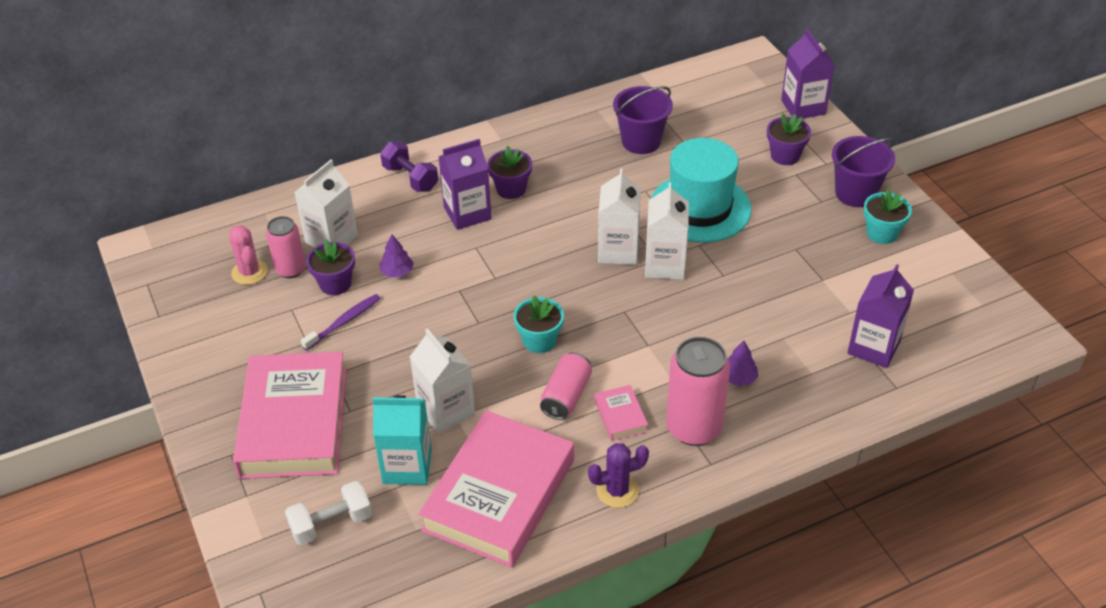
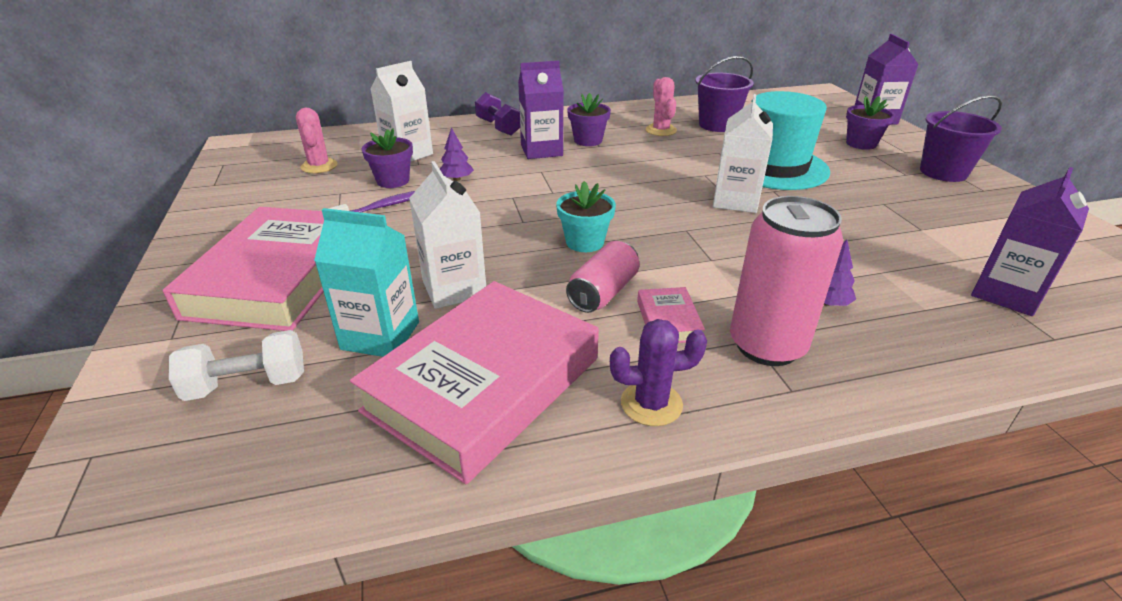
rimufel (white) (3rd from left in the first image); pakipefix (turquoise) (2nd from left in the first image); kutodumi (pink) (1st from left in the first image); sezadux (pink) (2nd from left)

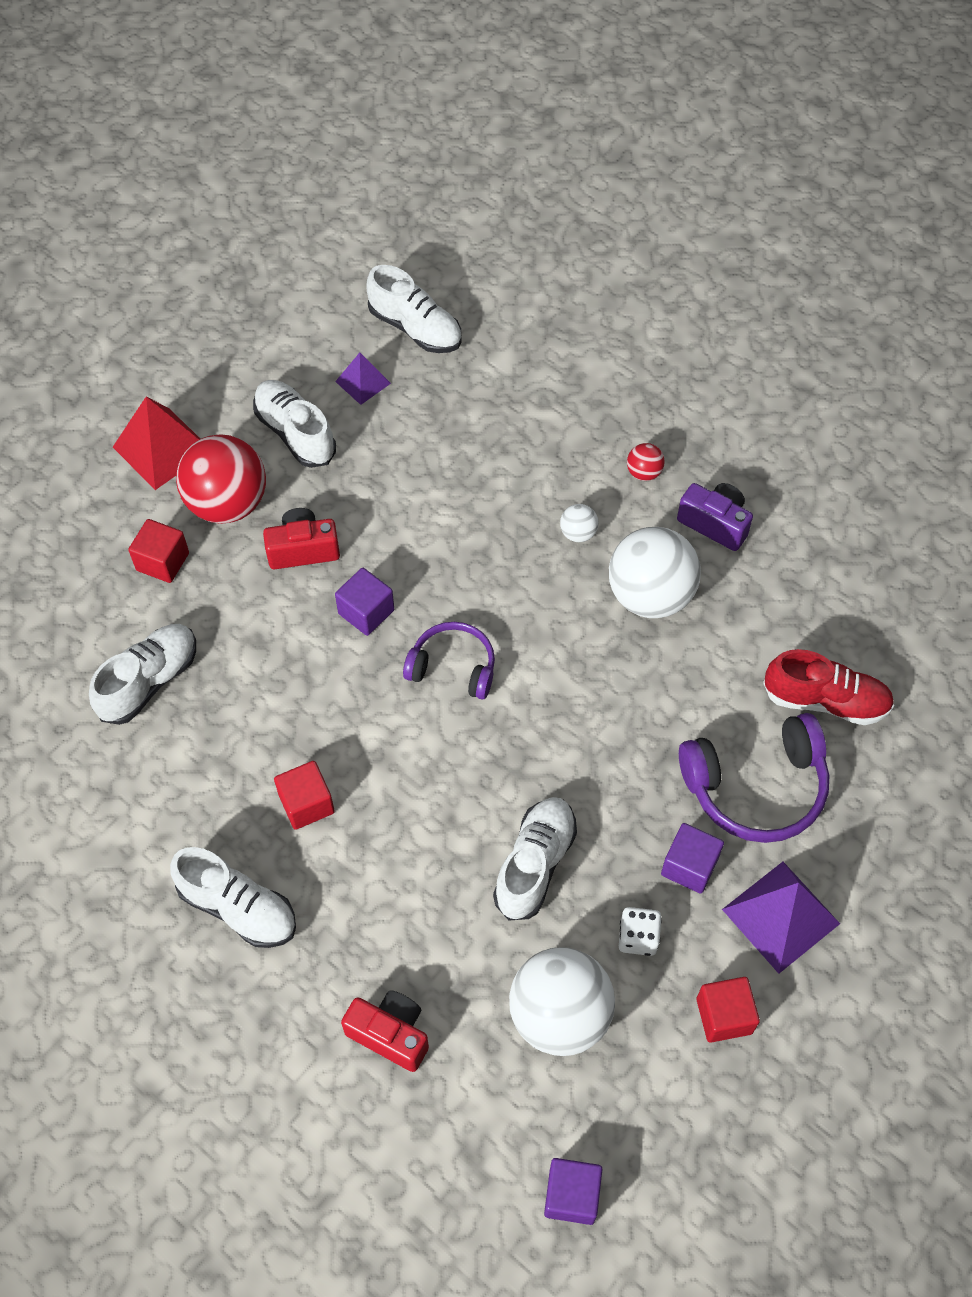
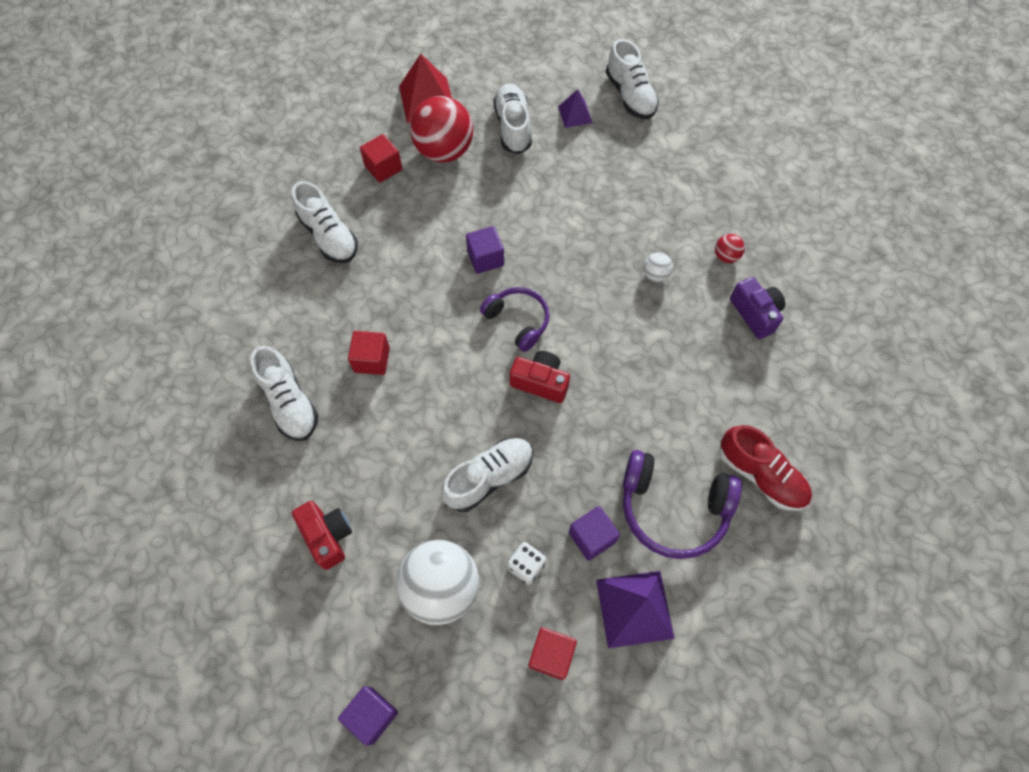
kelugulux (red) (2nd from left); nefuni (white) (3rd from left in the first image); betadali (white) (2nd from left)

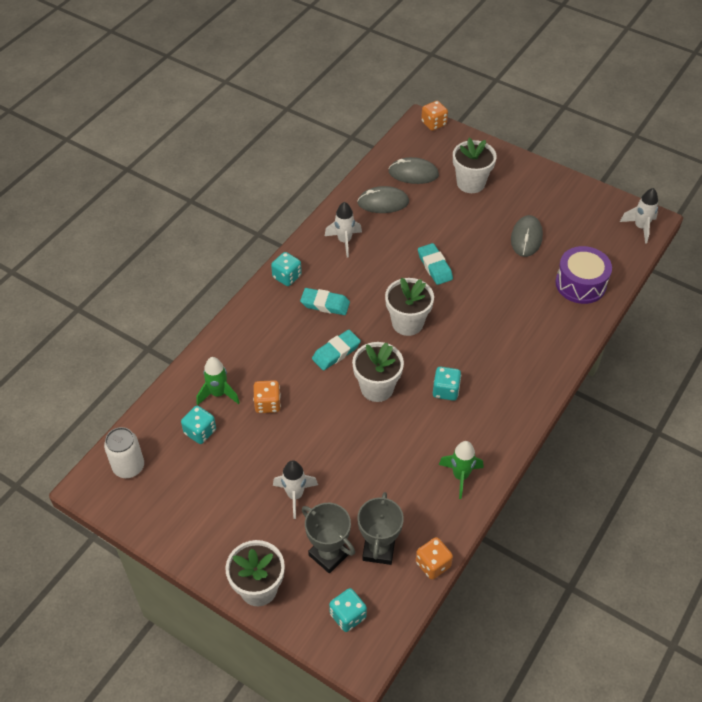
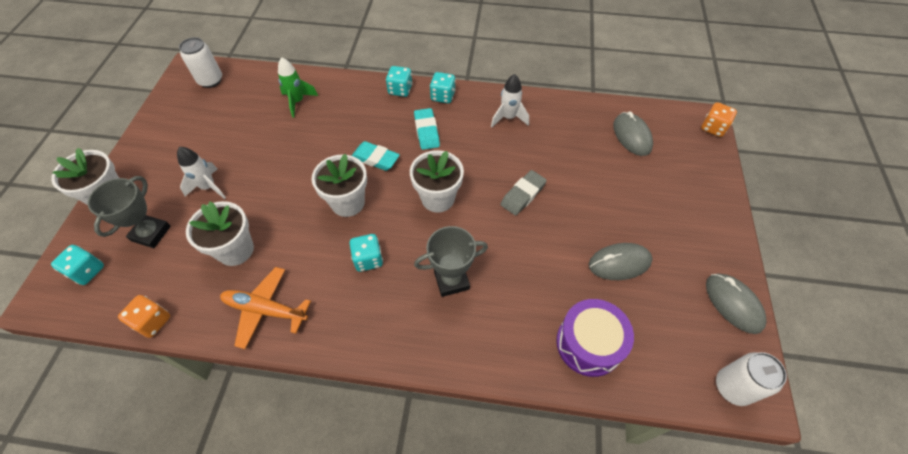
pakipefix (white) (2nd from left); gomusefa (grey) (3rd from left); kutodumi (white) (2nd from left); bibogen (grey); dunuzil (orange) (1st from left in the first image); dunuzil (turquoise) (3rd from left); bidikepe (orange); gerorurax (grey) (2nd from left)

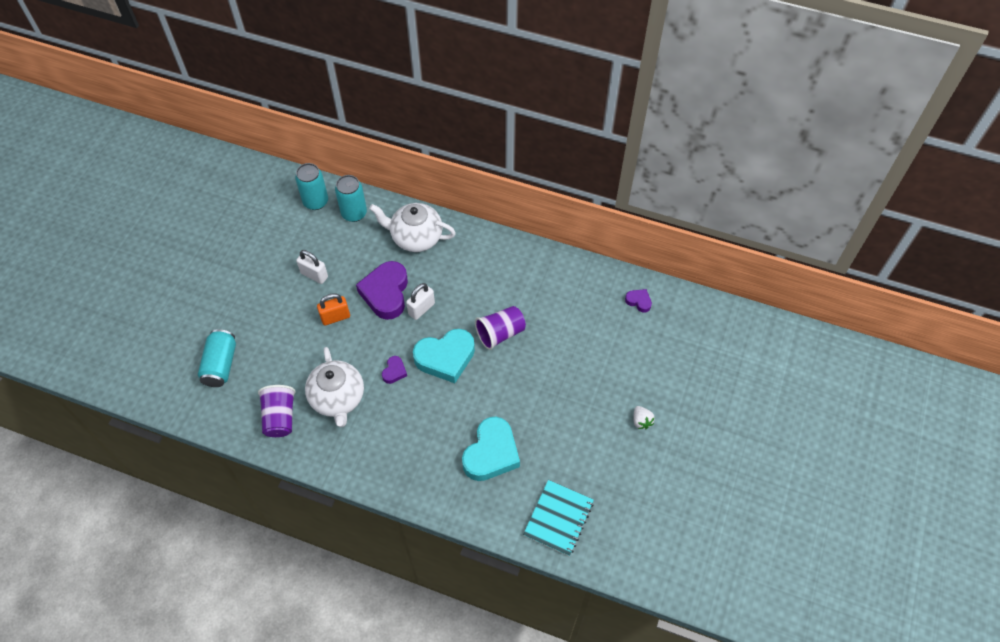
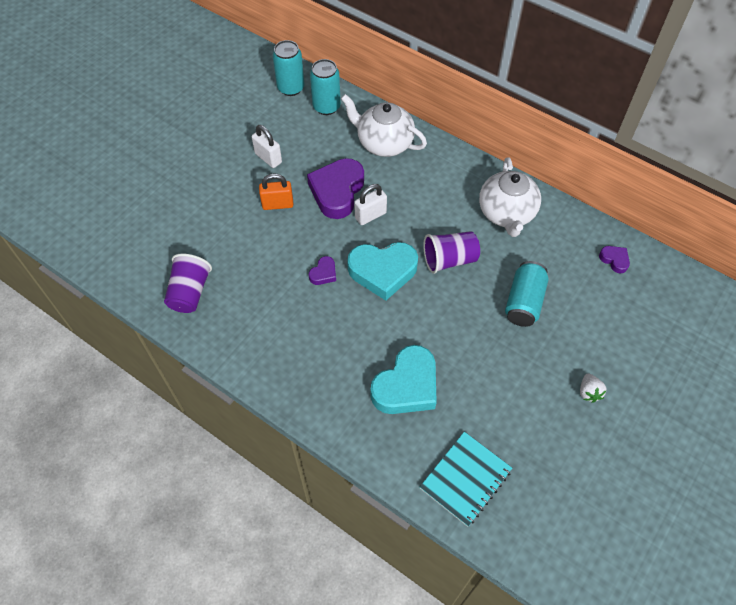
kutodumi (turquoise) (3rd from left); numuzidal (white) (2nd from left)

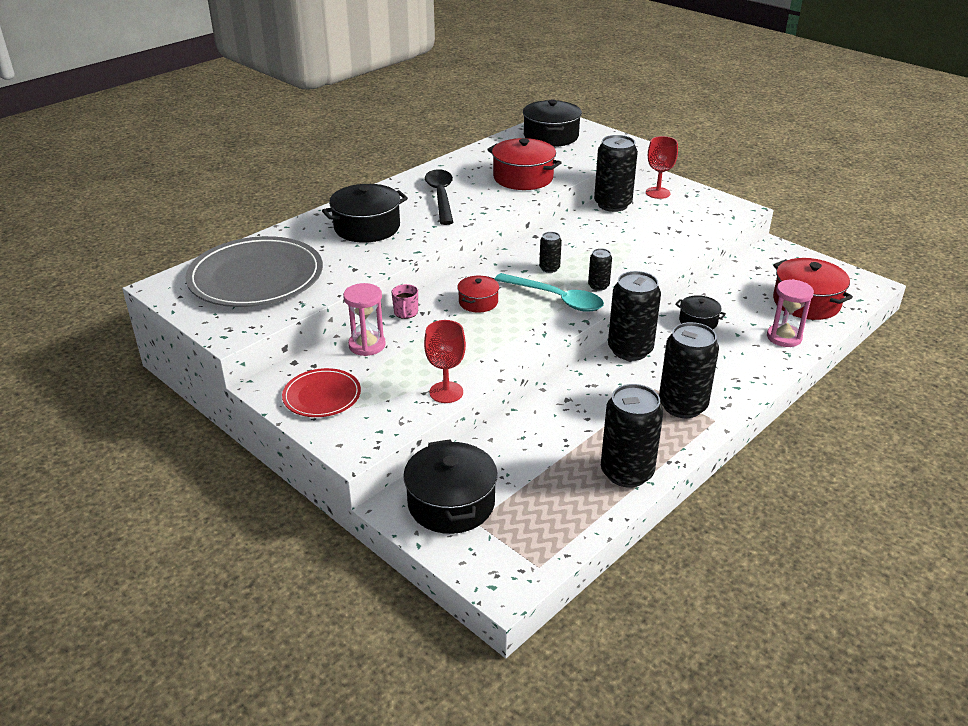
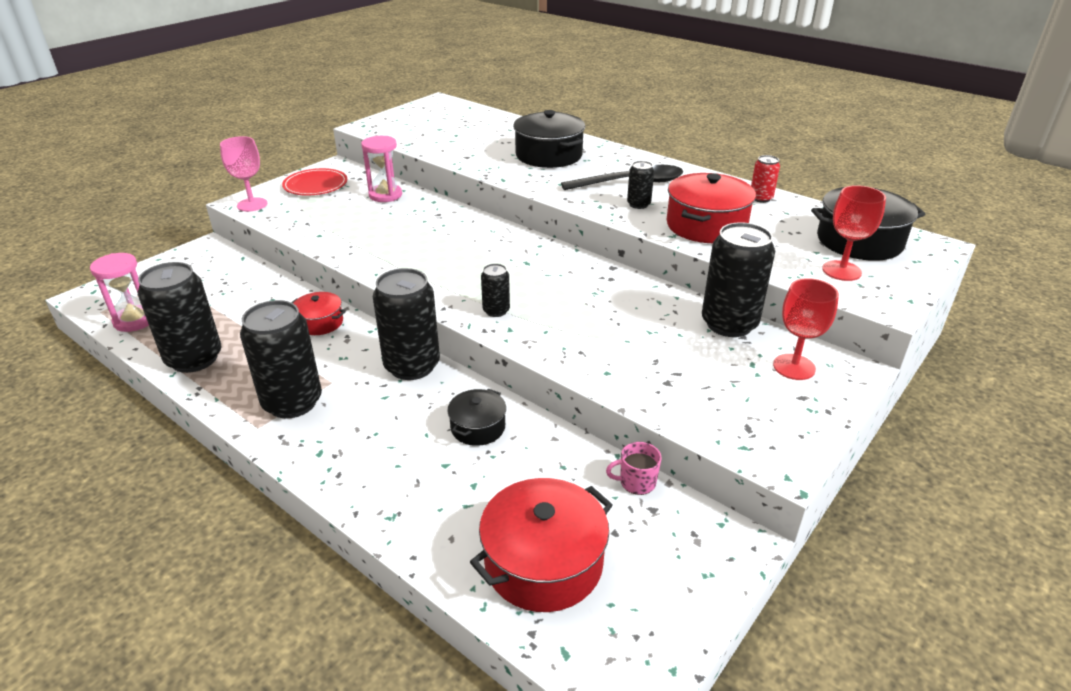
kutodumi (black) (5th from left); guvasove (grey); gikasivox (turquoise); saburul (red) (1st from left); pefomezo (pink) (1st from left); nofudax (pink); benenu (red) (2nd from left); saburul (black) (2nd from left in the first image); benenu (pink); kutodumi (red)

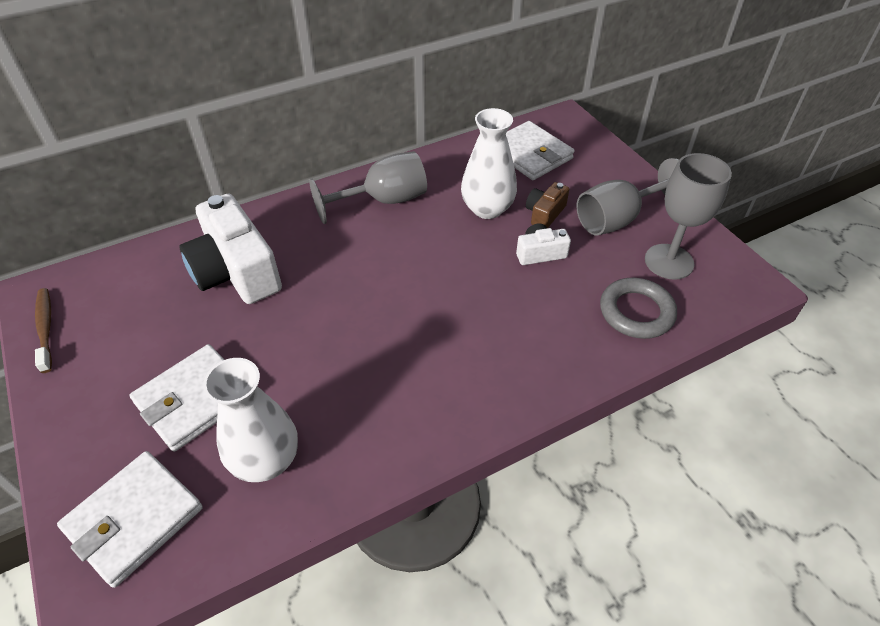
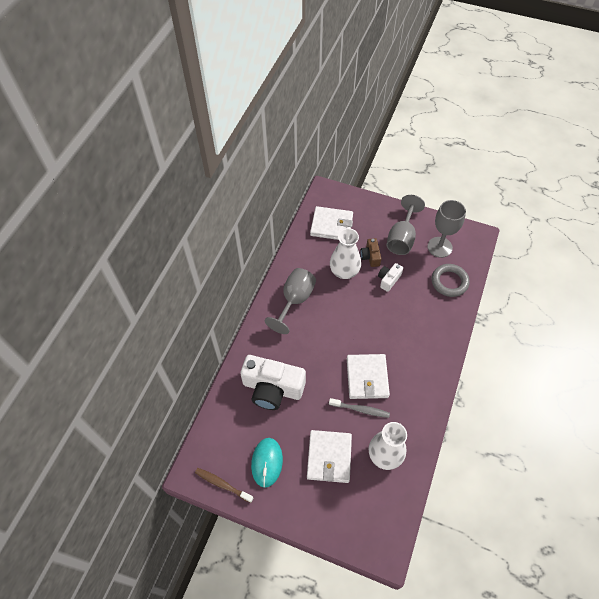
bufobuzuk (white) (3rd from left); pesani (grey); gomusefa (turquoise)

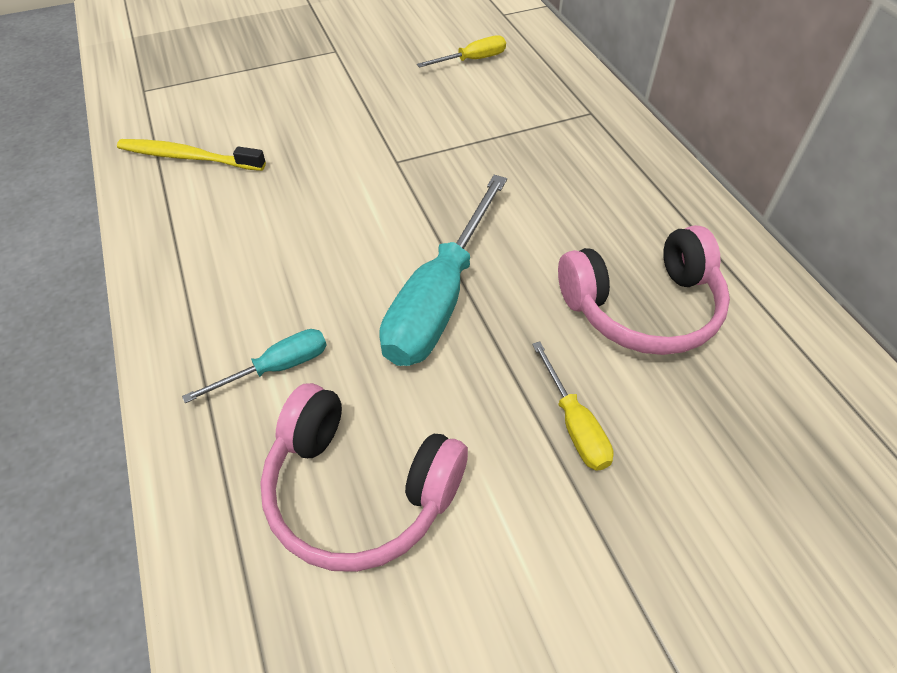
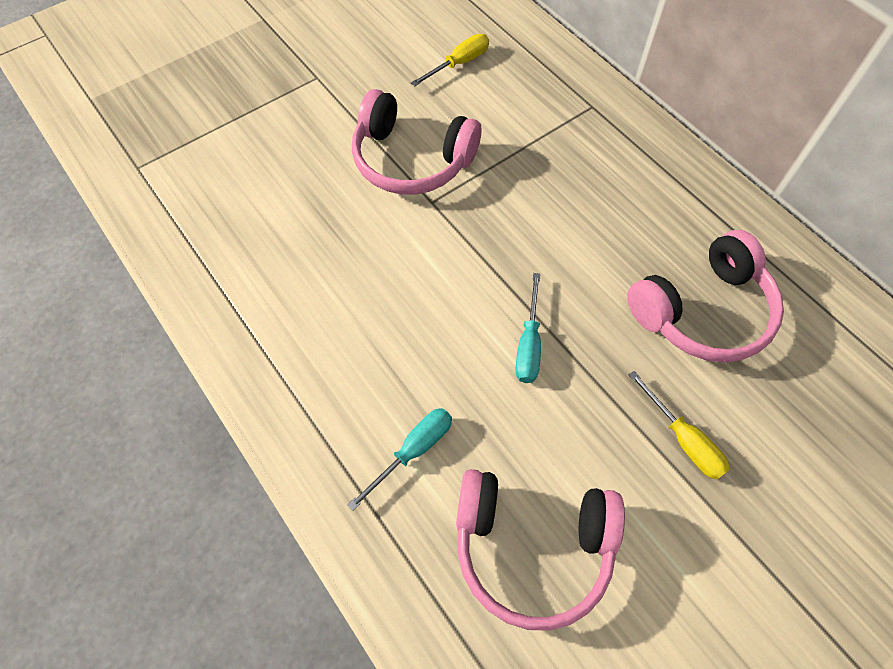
pesani (yellow); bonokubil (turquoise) (2nd from left); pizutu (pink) (1st from left)

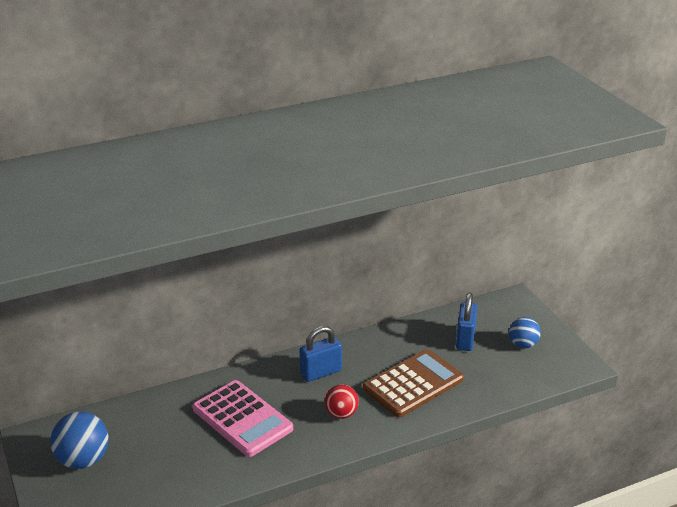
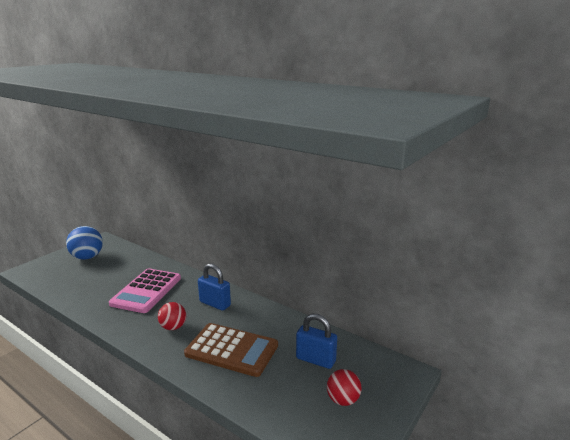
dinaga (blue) (2nd from left); nefuni (red) (2nd from left)

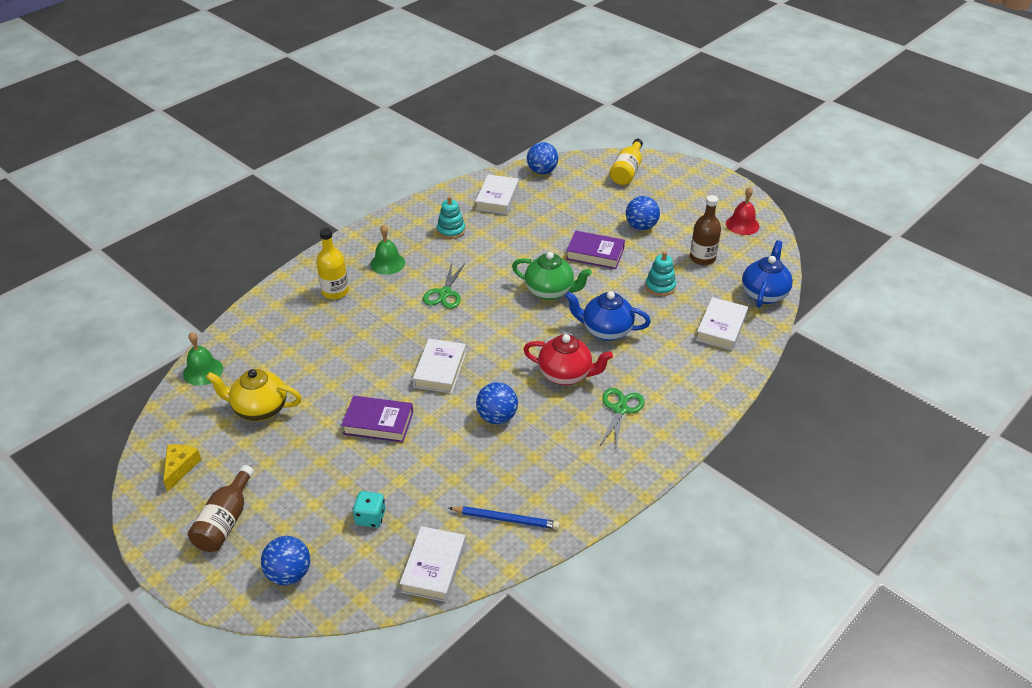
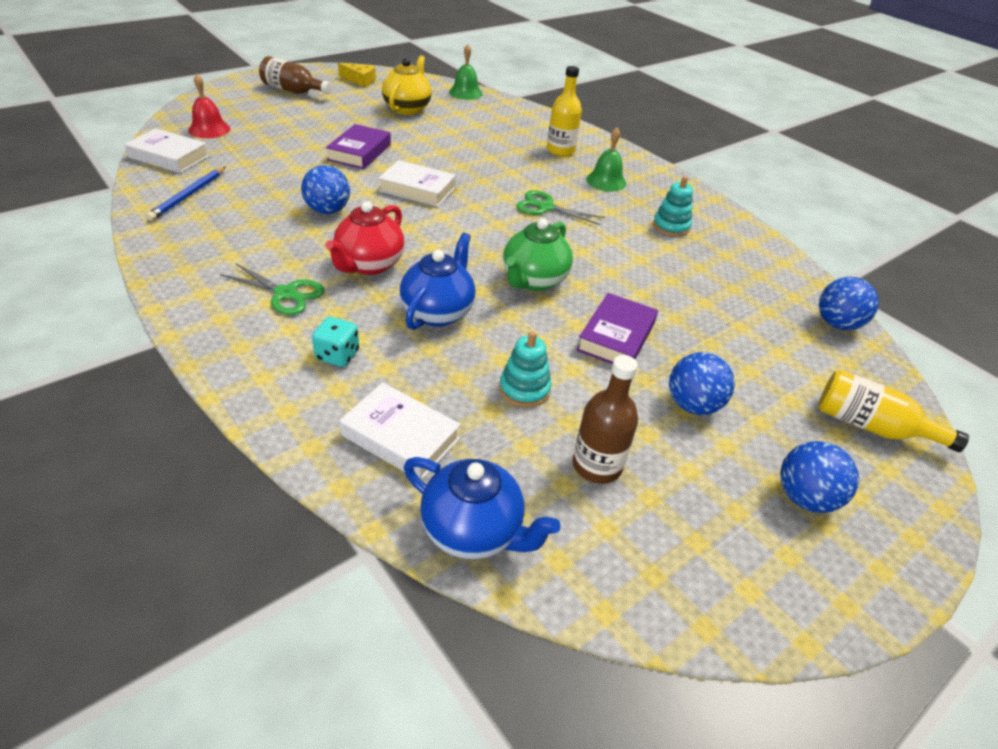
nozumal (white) (3rd from left in the first image); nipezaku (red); dunuzil (turquoise); nefuni (blue) (3rd from left)

